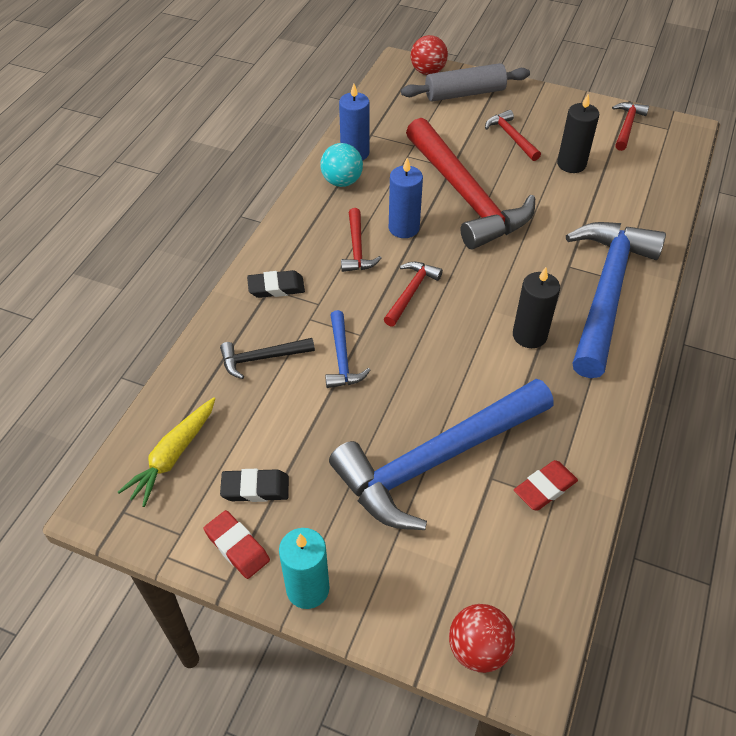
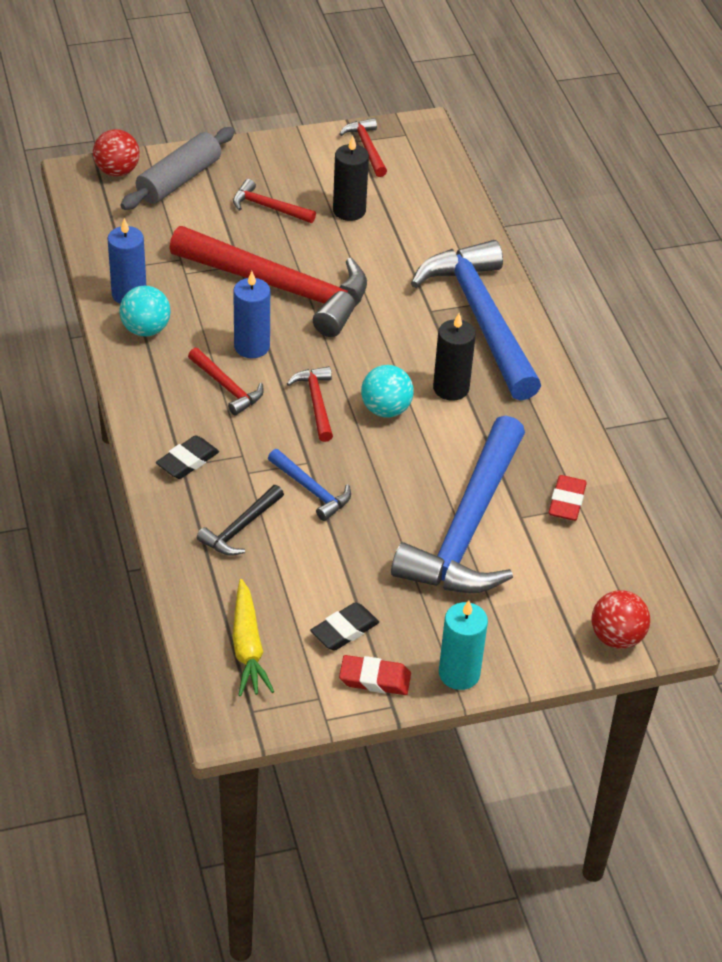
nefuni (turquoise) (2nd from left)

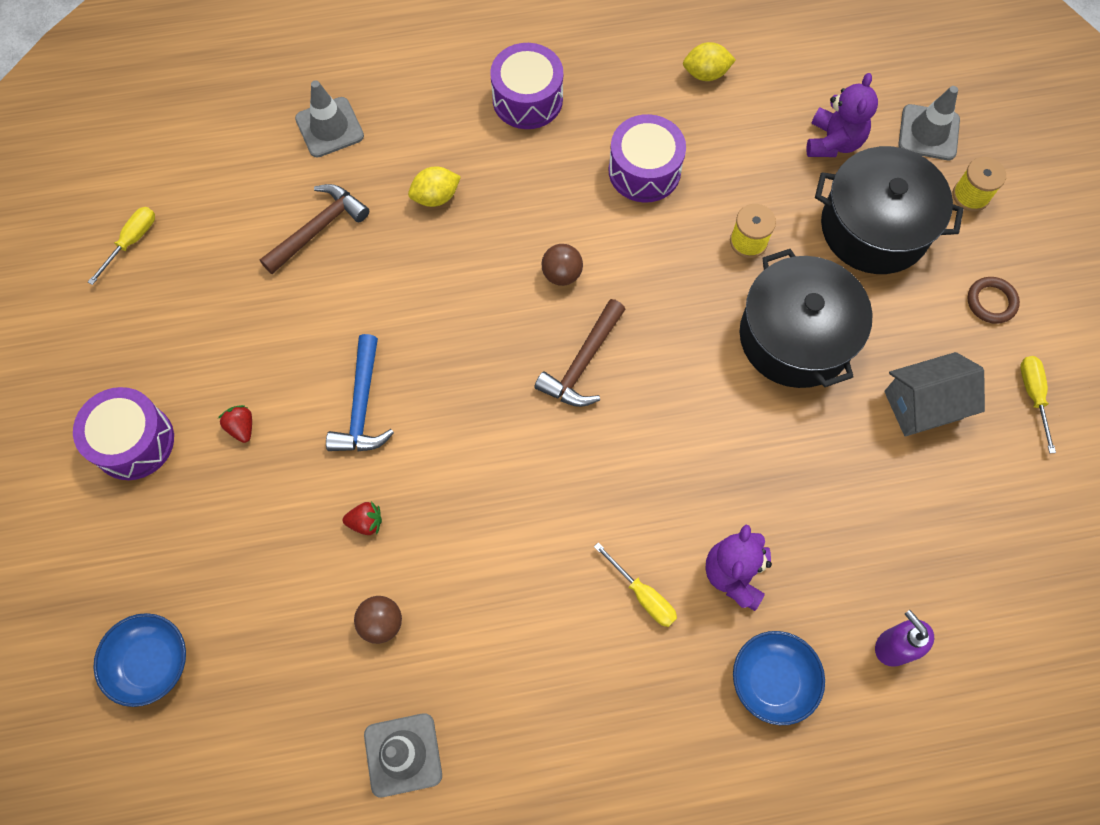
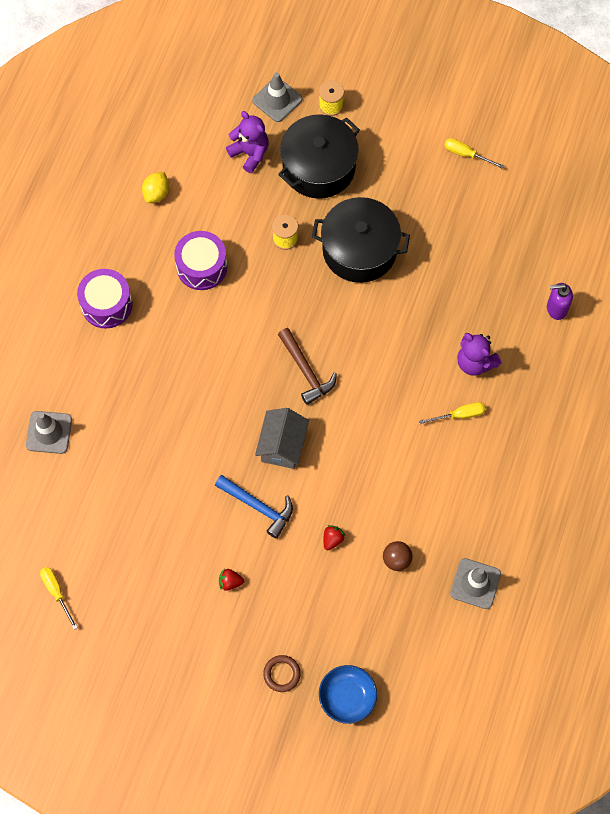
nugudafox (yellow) (1st from left in the first image); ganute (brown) (1st from left in the first image); nefuni (brown) (2nd from left in the first image); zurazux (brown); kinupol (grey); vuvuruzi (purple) (1st from left in the first image); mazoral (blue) (2nd from left in the first image)

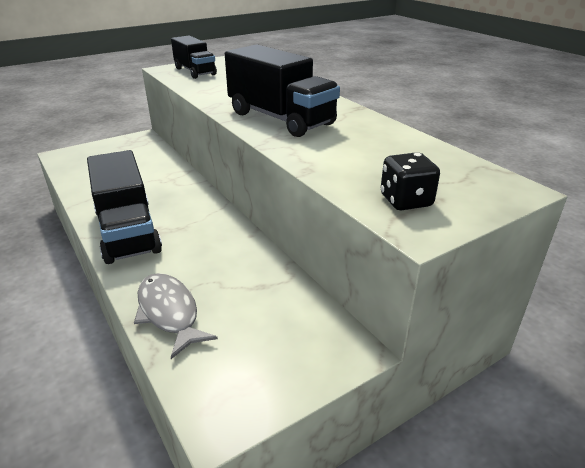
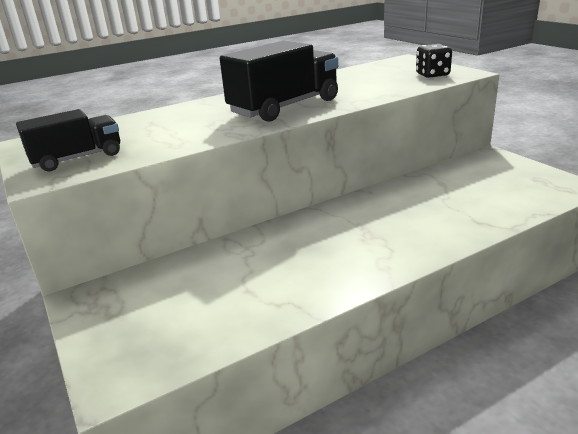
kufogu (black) (1st from left in the first image); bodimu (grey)

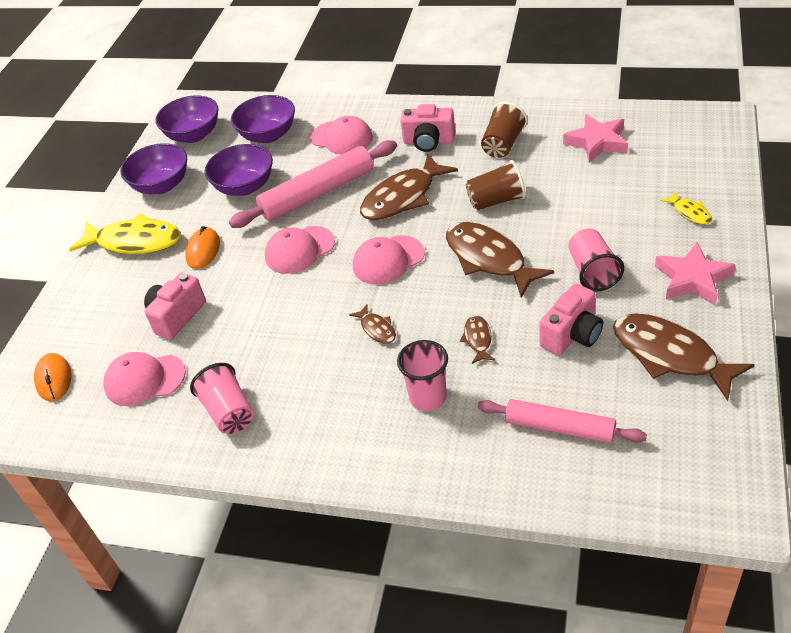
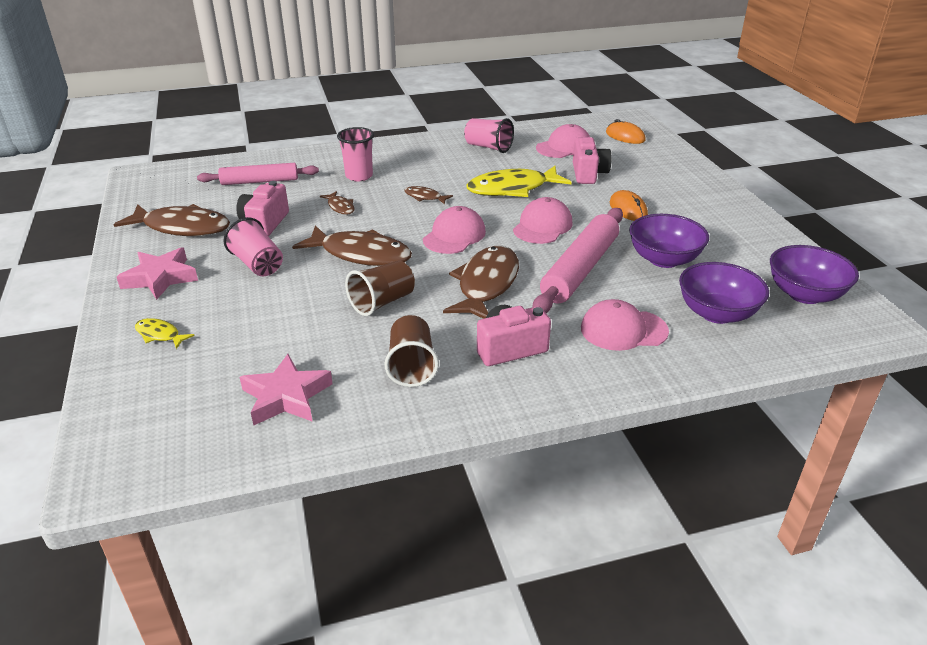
mazoral (purple) (1st from left in the first image); bodimu (yellow) (2nd from left)

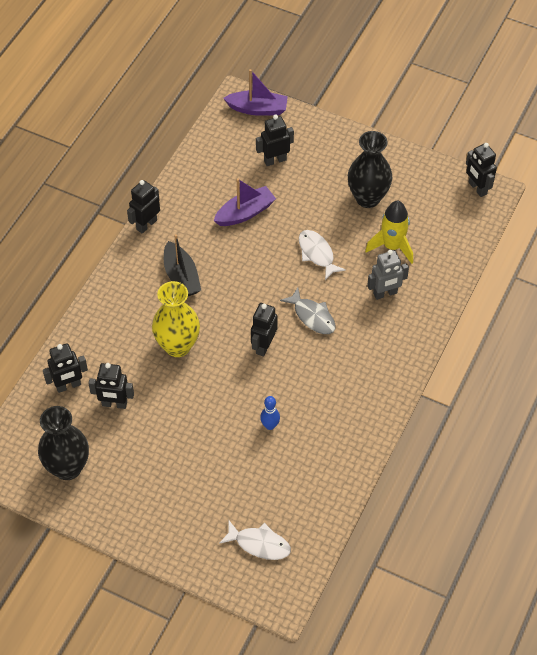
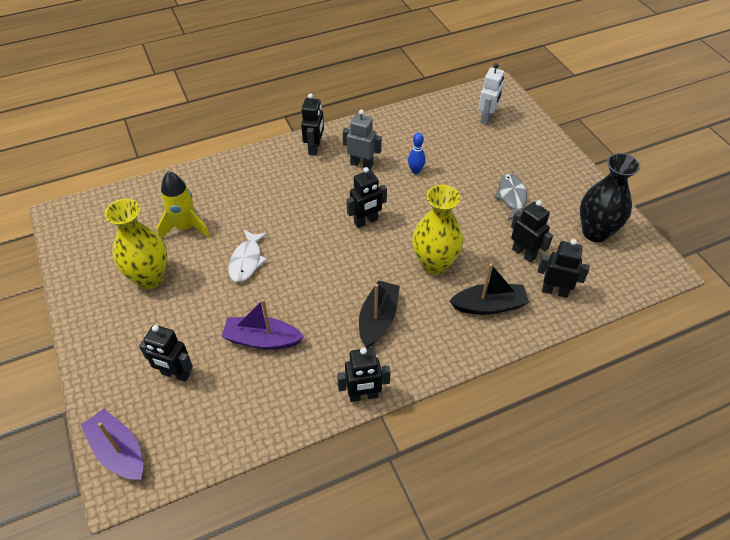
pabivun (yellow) (1st from left); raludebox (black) (2nd from left); raludebox (grey); bodimu (grey); raludebox (white); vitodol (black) (2nd from left)

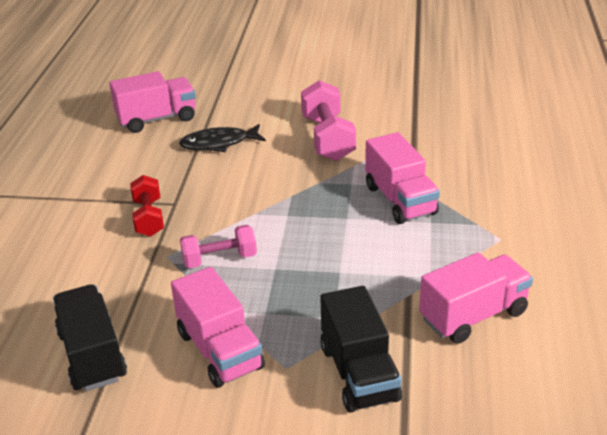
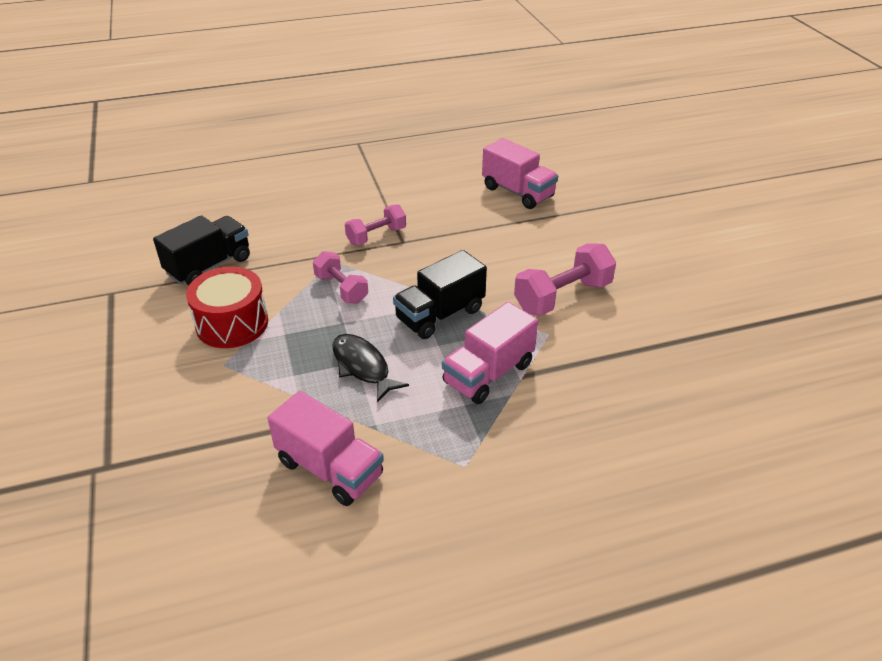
bodimu (black); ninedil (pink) (2nd from left); vuvuruzi (red); kufogu (black) (2nd from left)

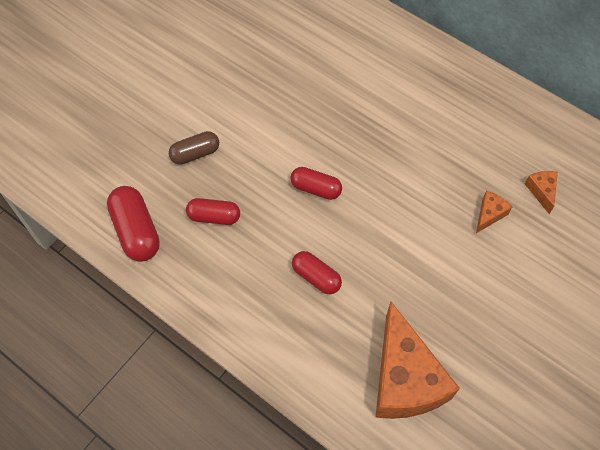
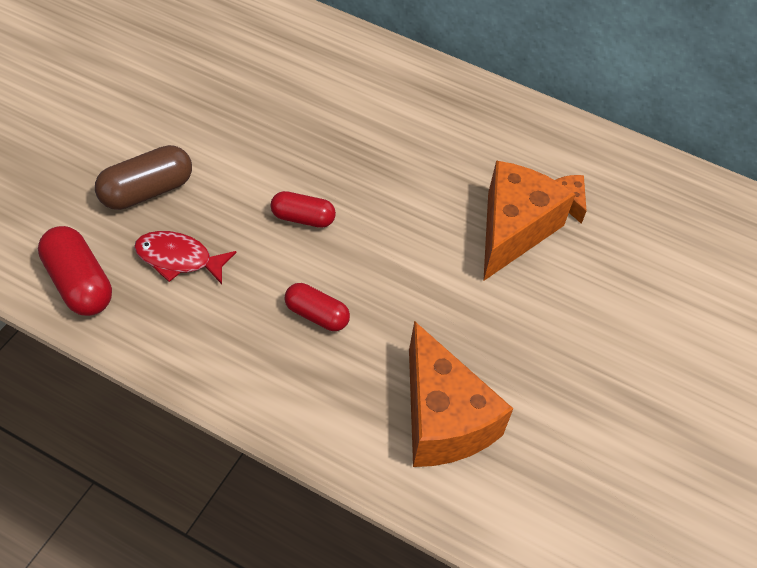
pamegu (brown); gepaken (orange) (2nd from left); bodimu (red)

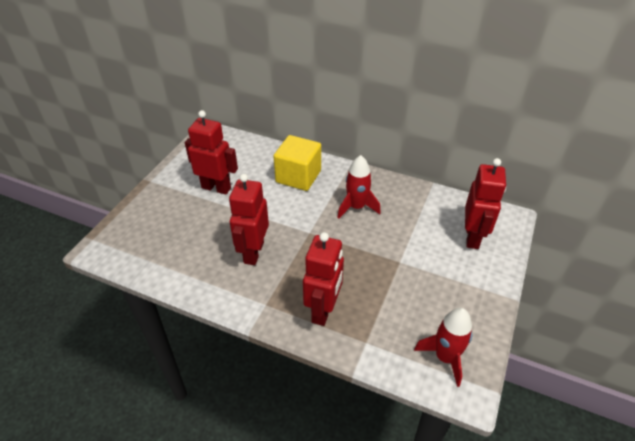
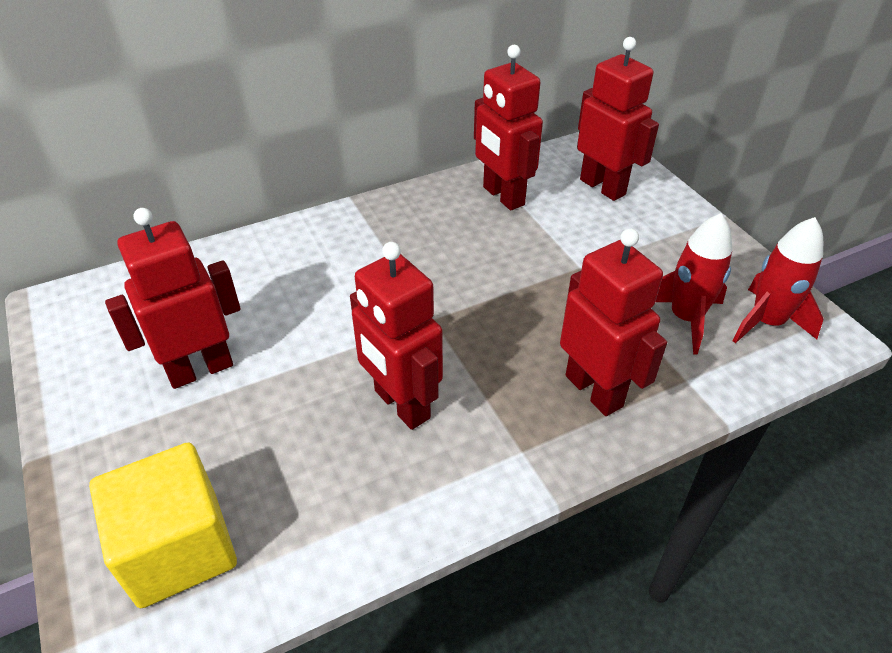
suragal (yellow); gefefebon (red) (1st from left); raludebox (red) (3rd from left)

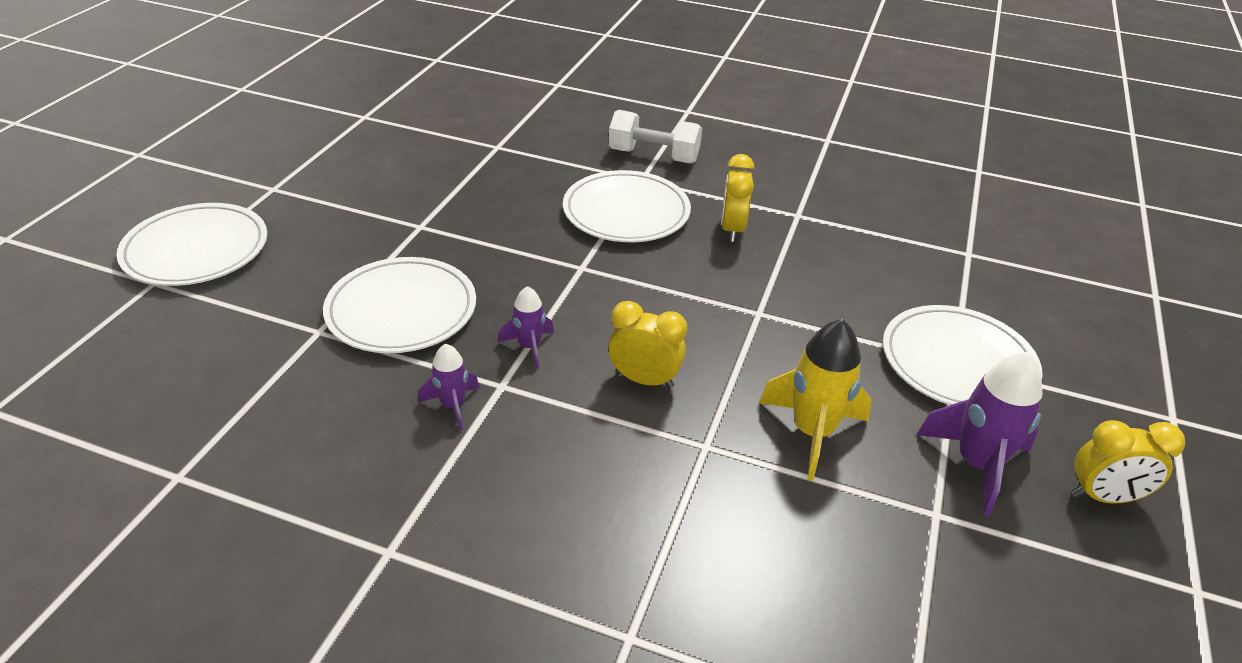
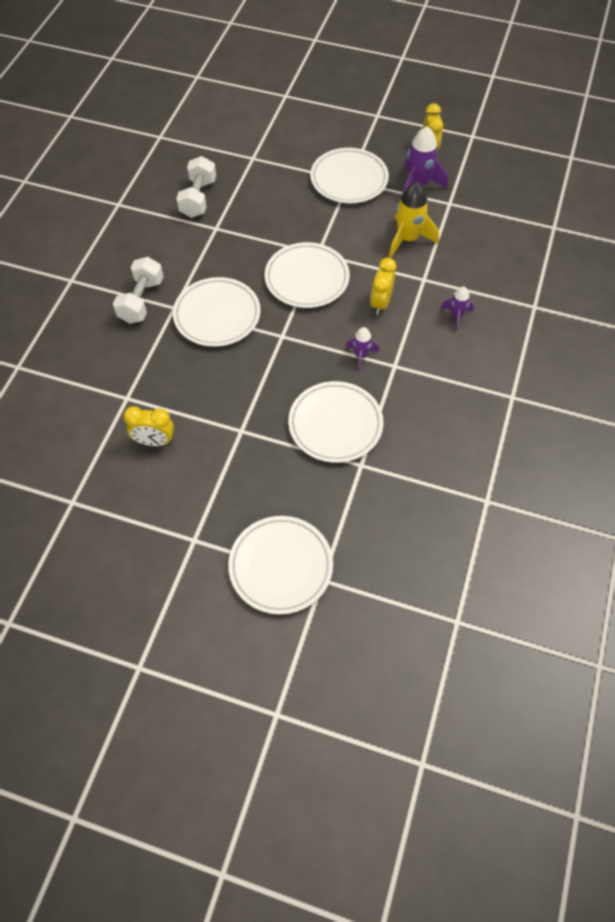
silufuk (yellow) (1st from left); gefefebon (purple) (3rd from left); ninedil (white) (2nd from left); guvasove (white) (3rd from left)

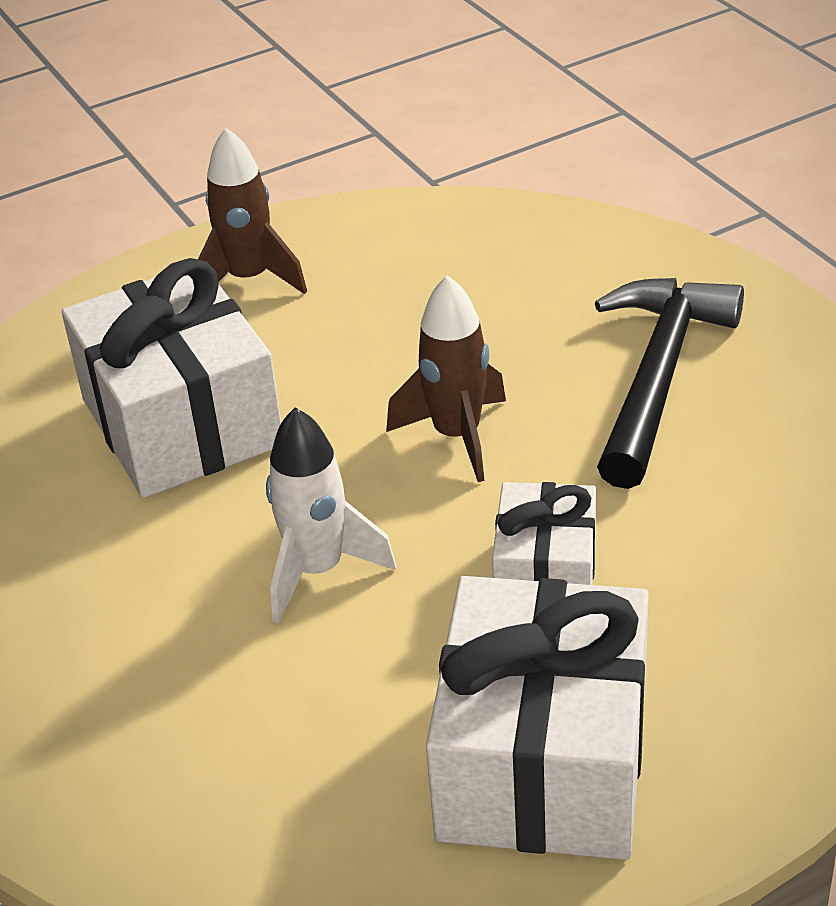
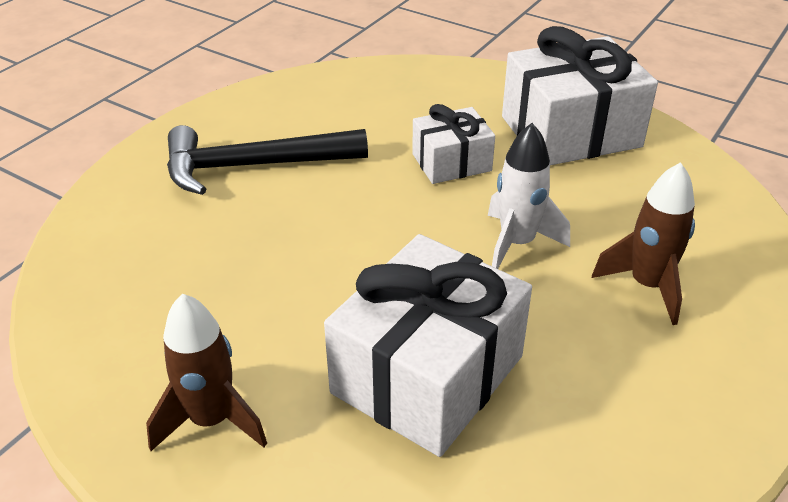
gefefebon (brown) (2nd from left)

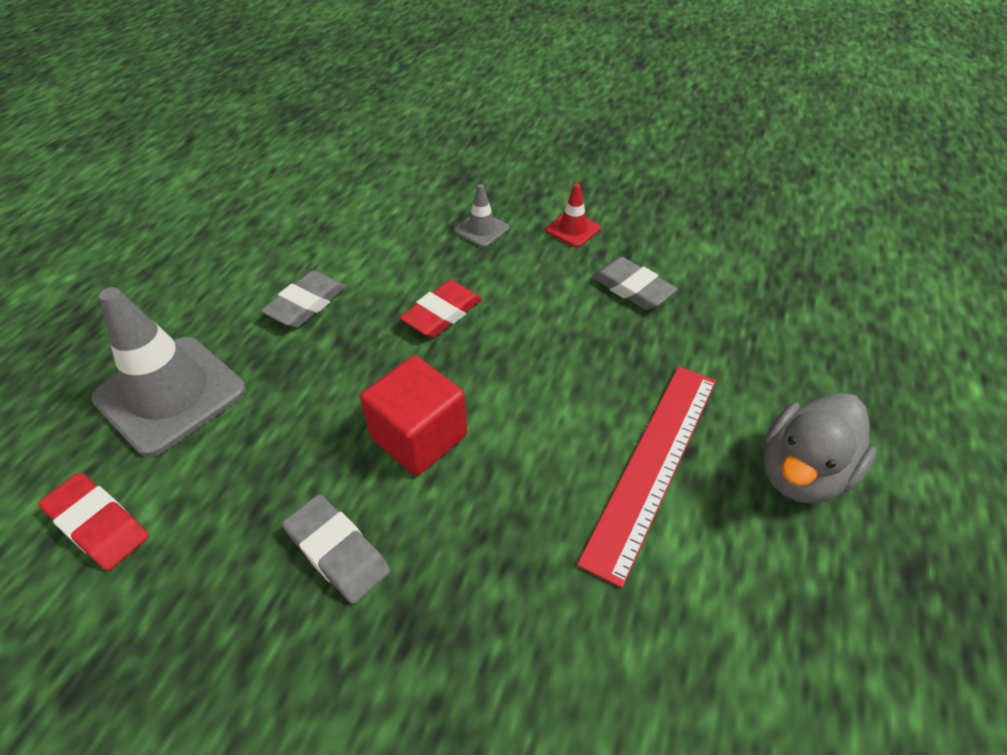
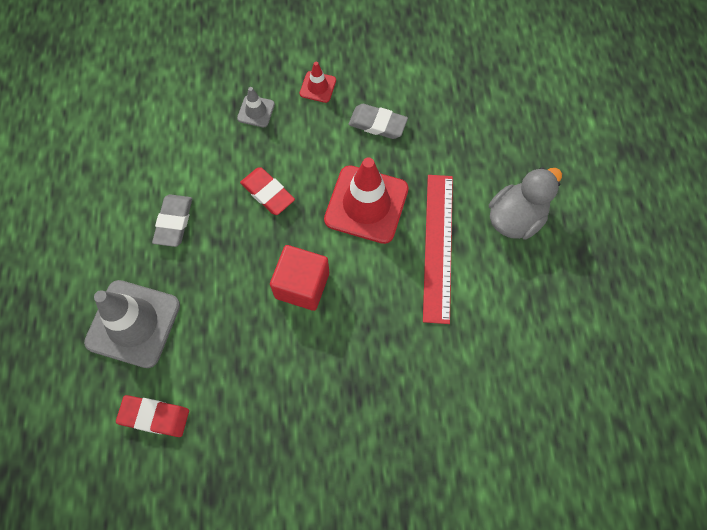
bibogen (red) (2nd from left); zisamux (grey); bibogen (grey) (2nd from left in the first image); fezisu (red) (2nd from left)

